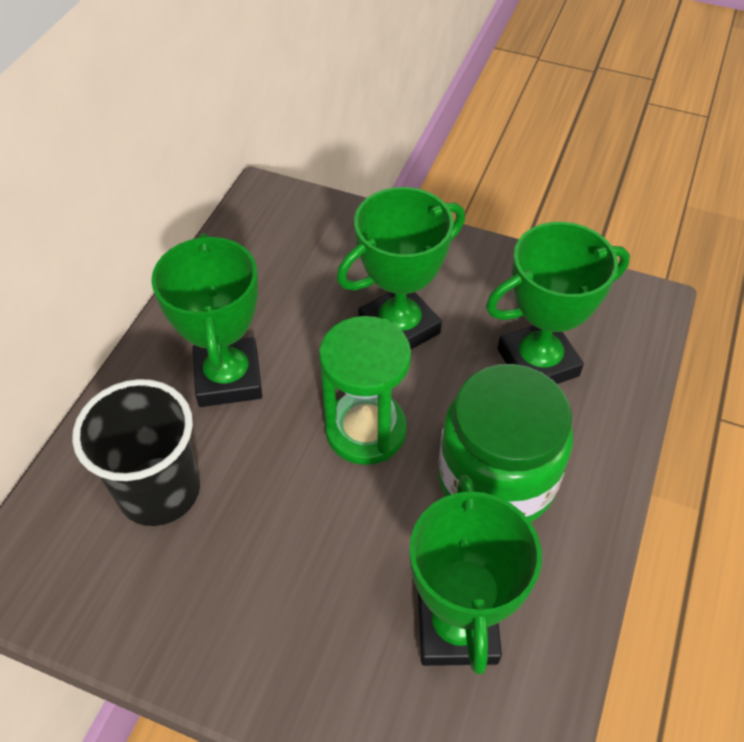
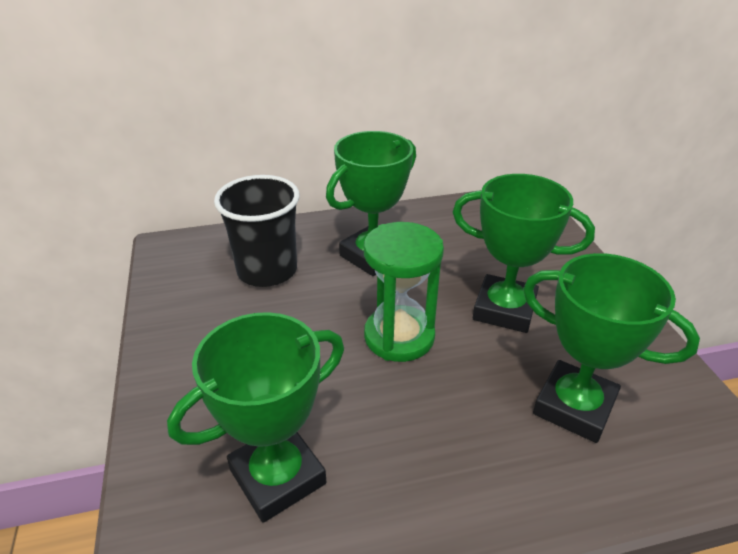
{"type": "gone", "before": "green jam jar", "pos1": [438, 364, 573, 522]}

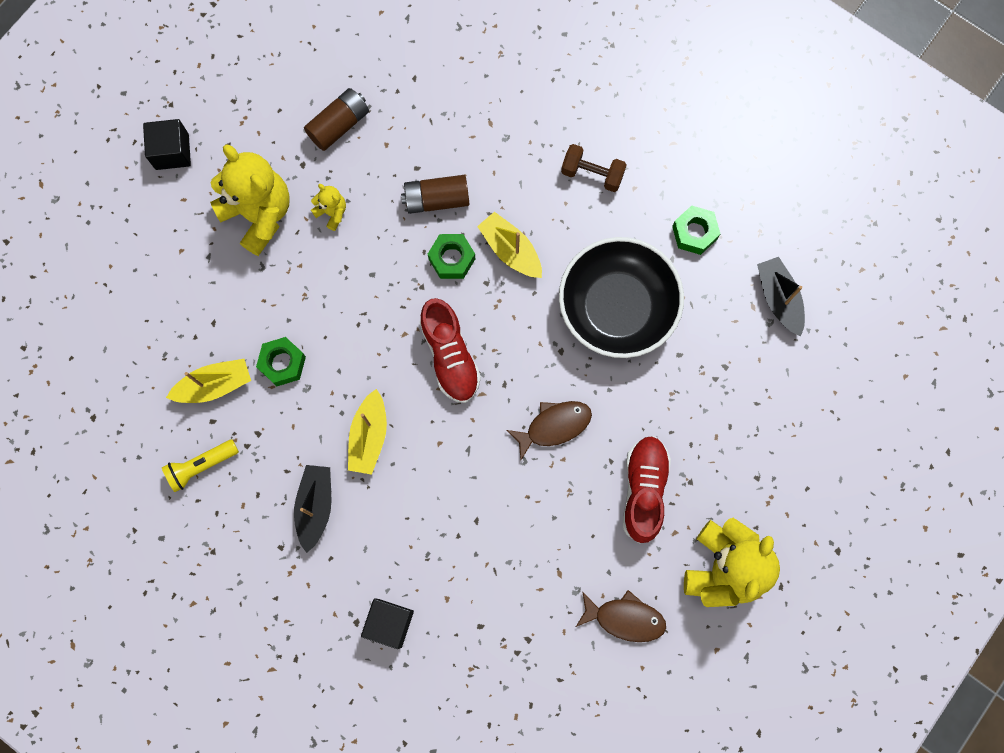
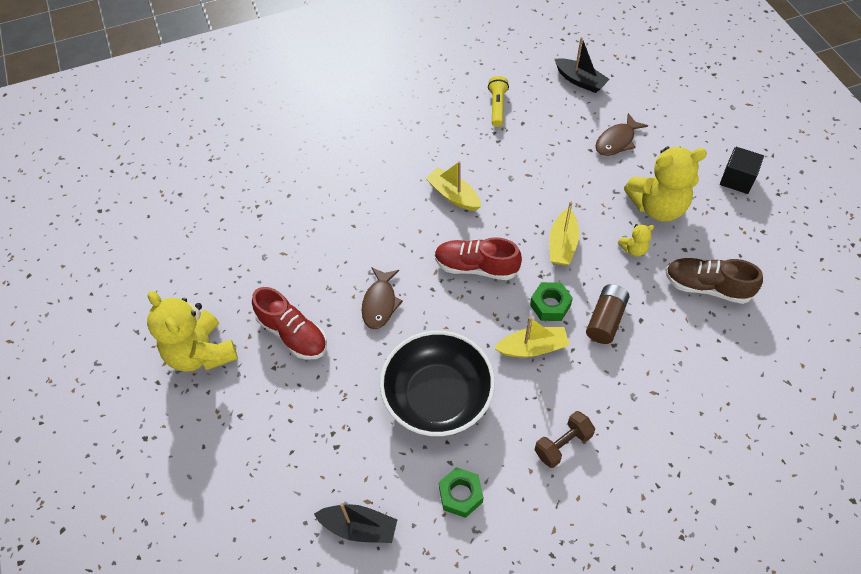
{"type": "shifted", "before": "golden boat", "pos1": [166, 359, 251, 403], "pos2": [549, 202, 579, 265]}
{"type": "shifted", "before": "black boat", "pos1": [294, 465, 331, 553], "pos2": [555, 37, 610, 93]}
{"type": "shifted", "before": "dark brown toy fish", "pos1": [576, 590, 666, 642], "pos2": [595, 113, 648, 156]}
{"type": "swapped", "before": "dark brown AA battery", "after": "dark brown shoe", "pos1": [304, 88, 369, 151], "pos2": [665, 258, 763, 304]}
{"type": "gone", "before": "green nut", "pos1": [256, 337, 306, 386]}
{"type": "gone", "before": "black block", "pos1": [361, 598, 414, 649]}

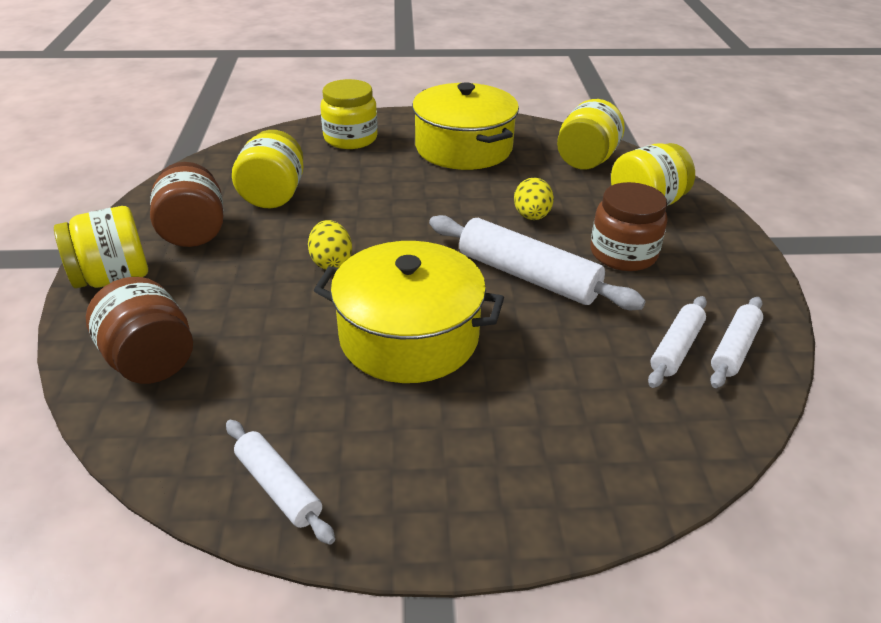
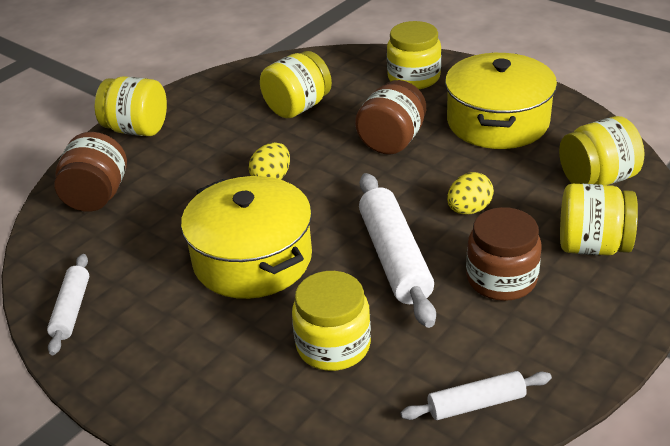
{"type": "new", "after": "golden jam jar", "pos2": [292, 271, 371, 371]}
{"type": "shifted", "before": "dark brown jam jar", "pos1": [150, 162, 224, 247], "pos2": [355, 80, 426, 155]}
{"type": "gone", "before": "pure white rolling pin", "pos1": [648, 296, 707, 388]}

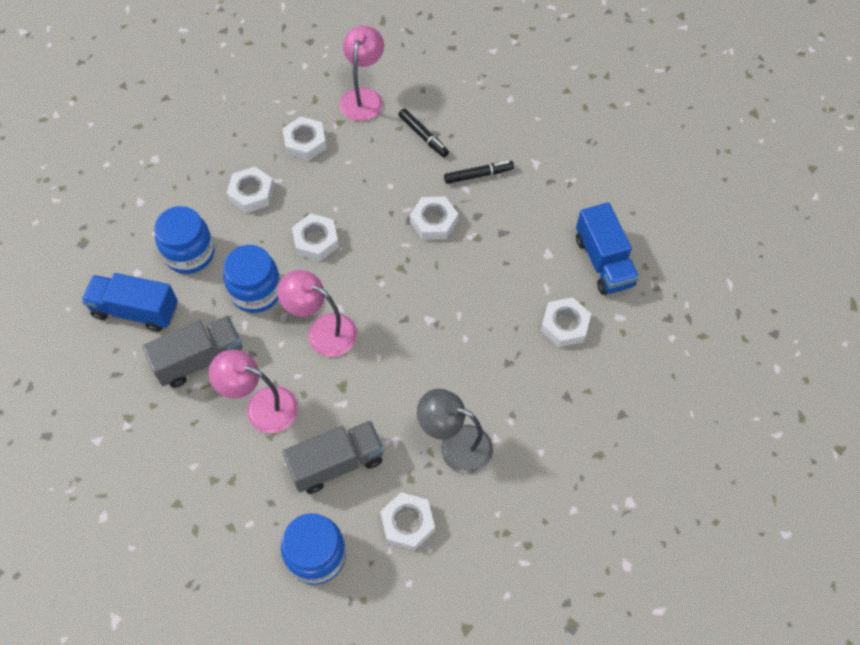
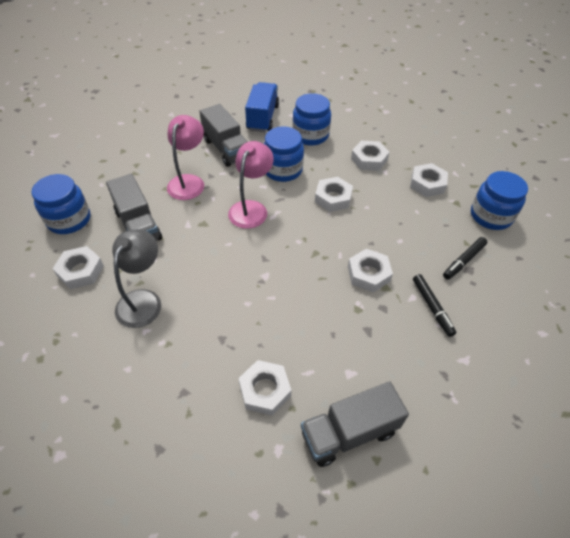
{"type": "repainted", "before": "royal blue truck", "after": "grey truck", "pos1": [576, 202, 639, 295], "pos2": [301, 381, 409, 467]}
{"type": "swapped", "before": "rosy desk lamp", "after": "royal blue jam jar", "pos1": [340, 26, 384, 121], "pos2": [471, 171, 528, 230]}

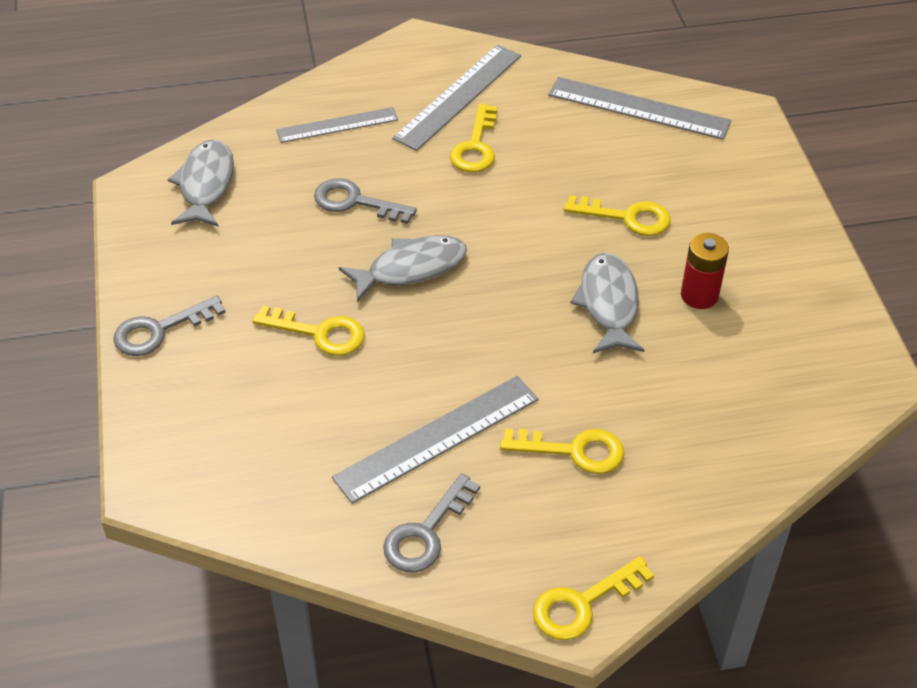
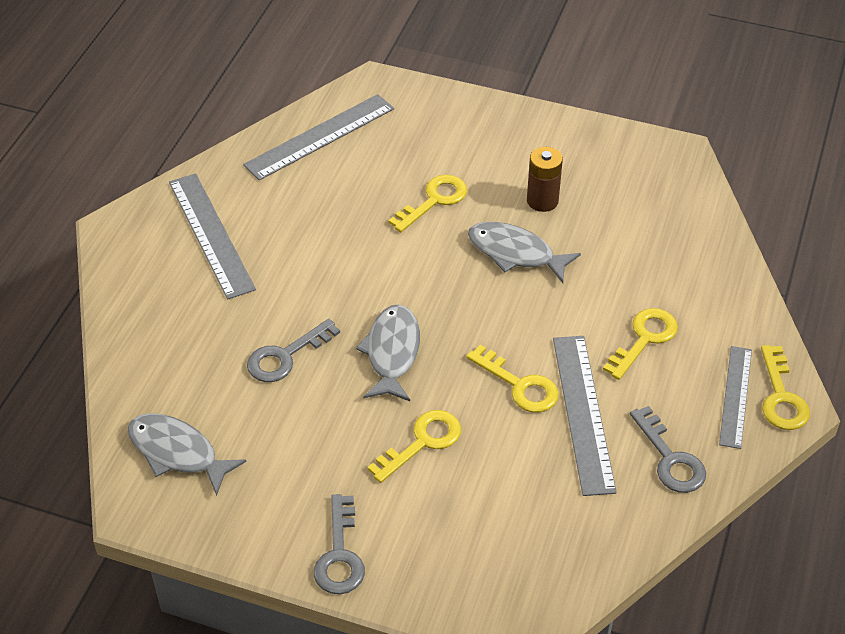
{"type": "shifted", "before": "golden key", "pos1": [450, 104, 497, 172], "pos2": [466, 345, 559, 413]}
{"type": "repainted", "before": "scarlet AA battery", "after": "dark brown AA battery", "pos1": [681, 233, 729, 309], "pos2": [527, 147, 563, 212]}
{"type": "shifted", "before": "grey straightedge", "pos1": [276, 107, 398, 143], "pos2": [719, 346, 752, 449]}

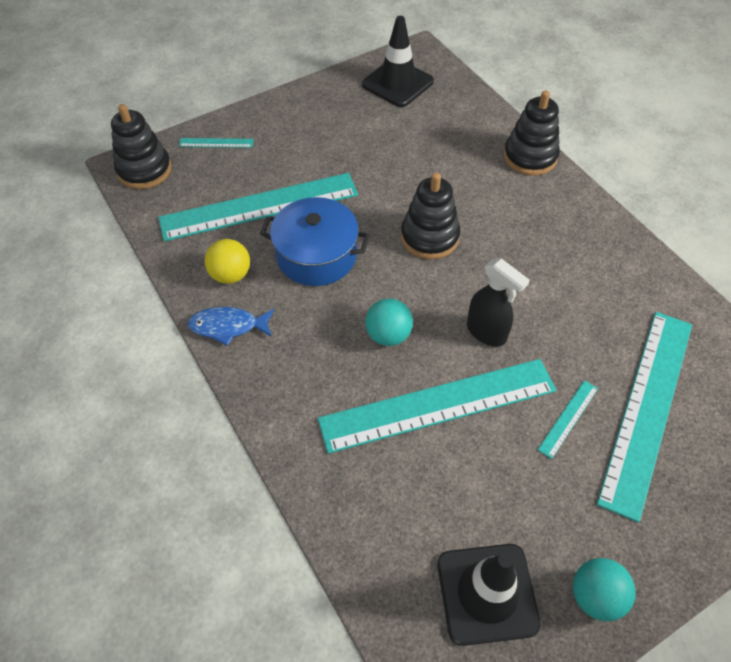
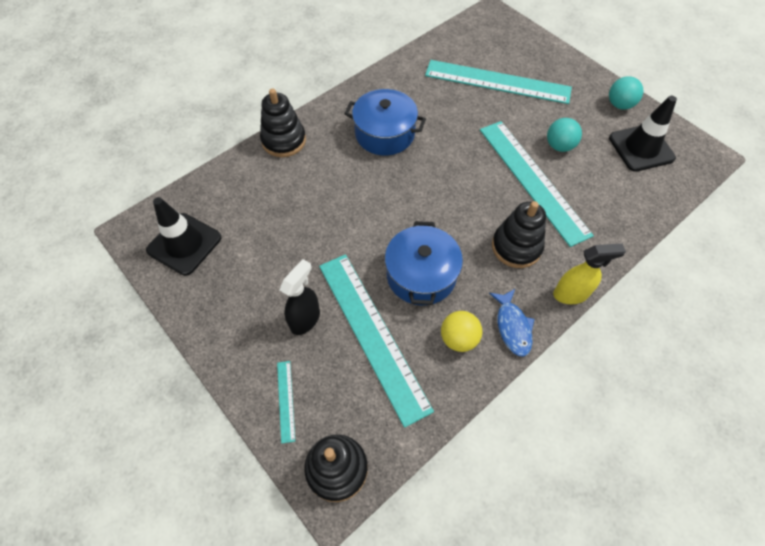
{"type": "shifted", "before": "black sprayer", "pos1": [467, 258, 530, 347], "pos2": [280, 259, 320, 335]}
{"type": "new", "after": "royal blue pot", "pos2": [344, 89, 426, 155]}
{"type": "shifted", "before": "black ring stacker", "pos1": [401, 173, 460, 259], "pos2": [492, 201, 546, 268]}
{"type": "shifted", "before": "turquoise play ball", "pos1": [365, 298, 413, 346], "pos2": [547, 118, 582, 152]}
{"type": "new", "after": "golden sprayer", "pos2": [553, 243, 626, 304]}
{"type": "gone", "before": "turquoise straightedge", "pos1": [537, 380, 598, 459]}

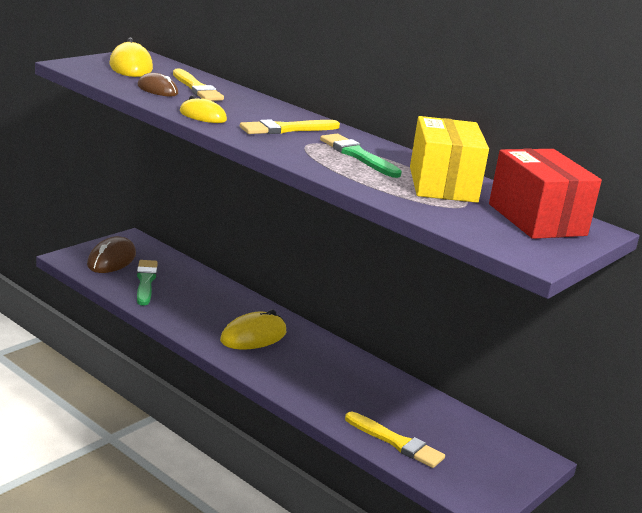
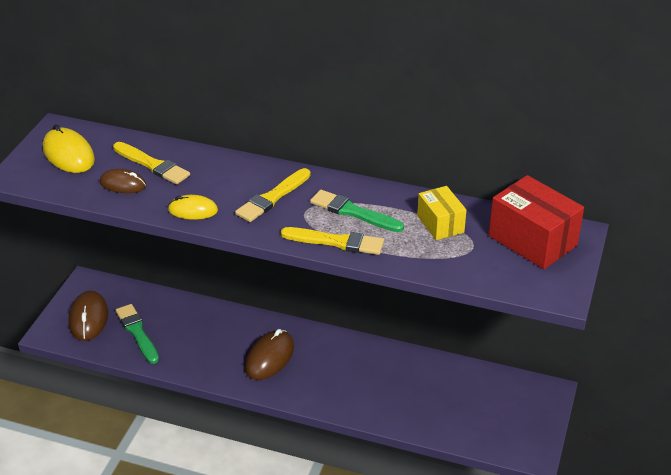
{"type": "repainted", "before": "golden computer mouse", "after": "dark brown computer mouse", "pos1": [220, 310, 286, 350], "pos2": [245, 329, 294, 380]}
{"type": "shifted", "before": "golden paintbrush", "pos1": [345, 412, 445, 468], "pos2": [281, 227, 384, 255]}
{"type": "scaled", "before": "golden package", "pos1": [410, 116, 489, 203], "pos2": [417, 186, 466, 240], "scale": 0.6}

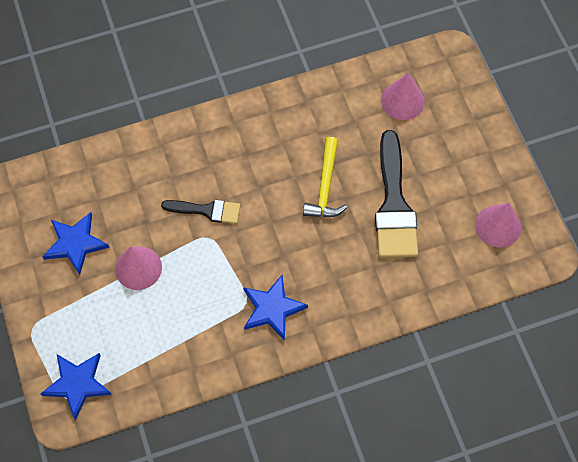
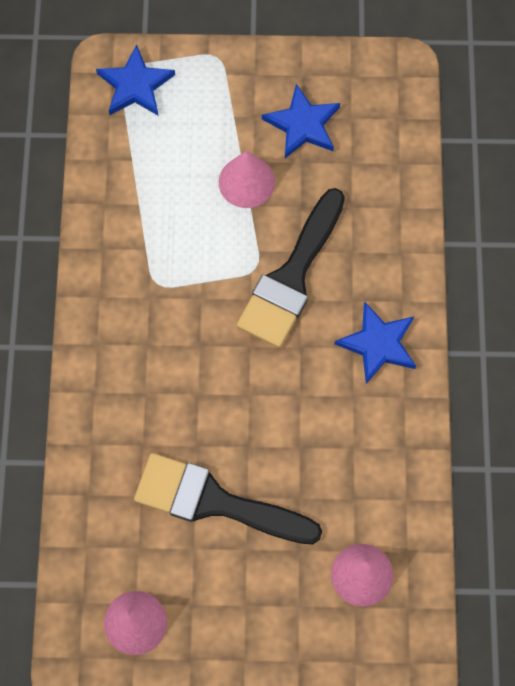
{"type": "scaled", "before": "black paintbrush", "pos1": [161, 200, 241, 224], "pos2": [236, 188, 345, 348], "scale": 1.78}
{"type": "shifted", "before": "royal blue five-pointed star", "pos1": [243, 275, 308, 341], "pos2": [335, 302, 416, 384]}
{"type": "gone", "before": "golden carpenter's hammer", "pos1": [303, 137, 347, 217]}

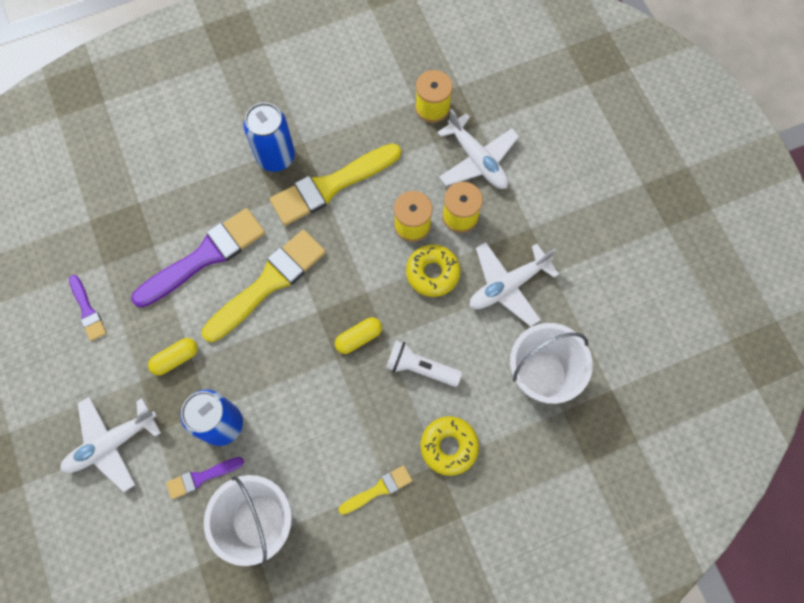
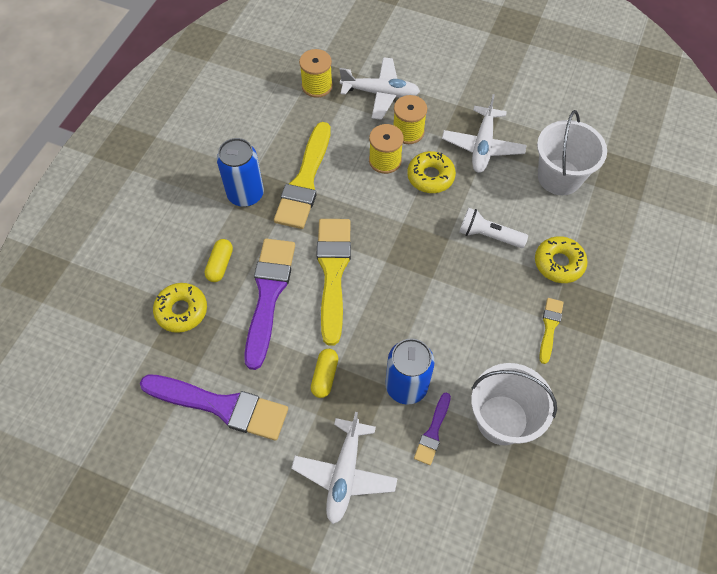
{"type": "scaled", "before": "violet paintbrush", "pos1": [69, 275, 107, 341], "pos2": [140, 374, 288, 440], "scale": 2.02}
{"type": "new", "after": "golden donut", "pos2": [153, 283, 207, 333]}
{"type": "shifted", "before": "golden capsule", "pos1": [335, 317, 382, 354], "pos2": [205, 239, 233, 282]}
{"type": "rotated", "before": "pure white flashlight", "pos1": [386, 340, 462, 387], "pos2": [459, 208, 528, 248], "turn": 45}

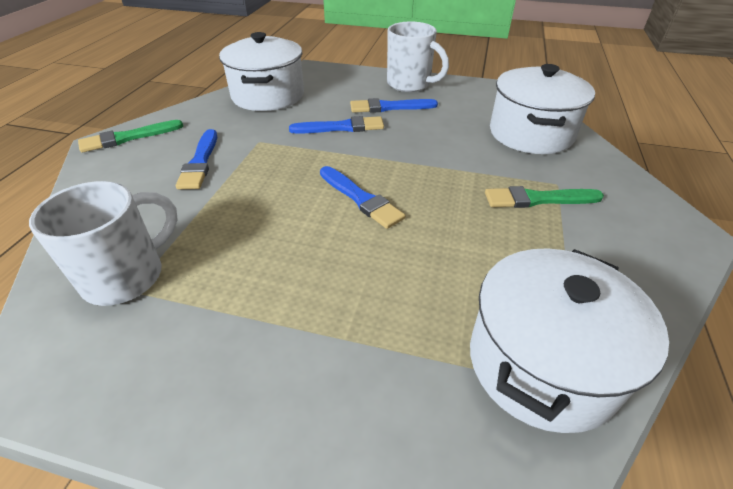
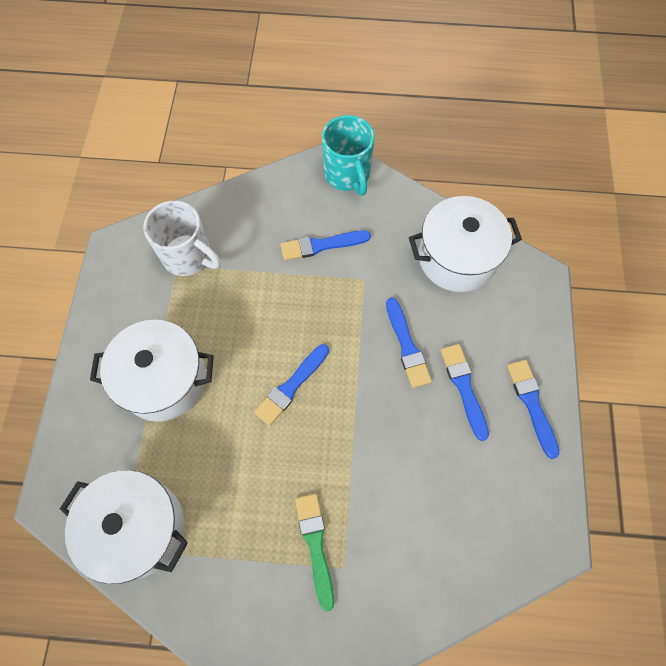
{"type": "shifted", "before": "pure white pot", "pos1": [490, 64, 595, 154], "pos2": [90, 320, 214, 422]}
{"type": "swapped", "before": "green paintbrush", "after": "turquoise tea mug", "pos1": [78, 120, 183, 153], "pos2": [322, 115, 375, 196]}
{"type": "swapped", "before": "pure white tea mug", "after": "royal blue paintbrush", "pos1": [387, 22, 449, 92], "pos2": [507, 360, 560, 459]}

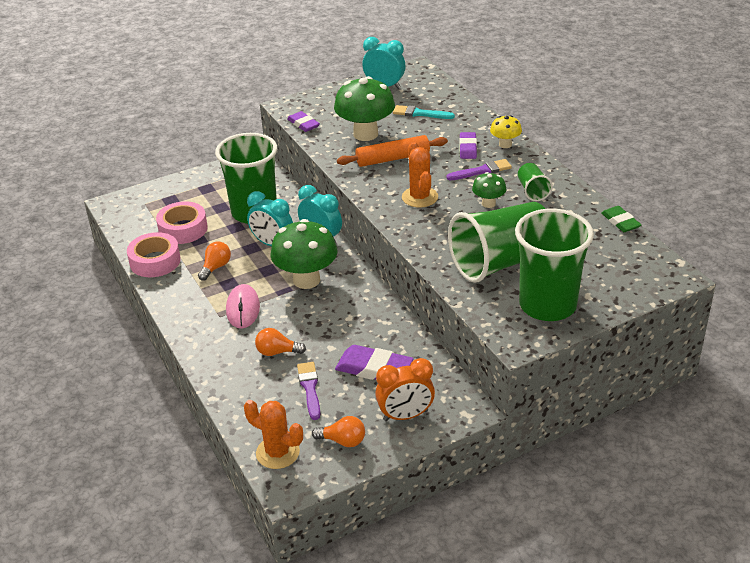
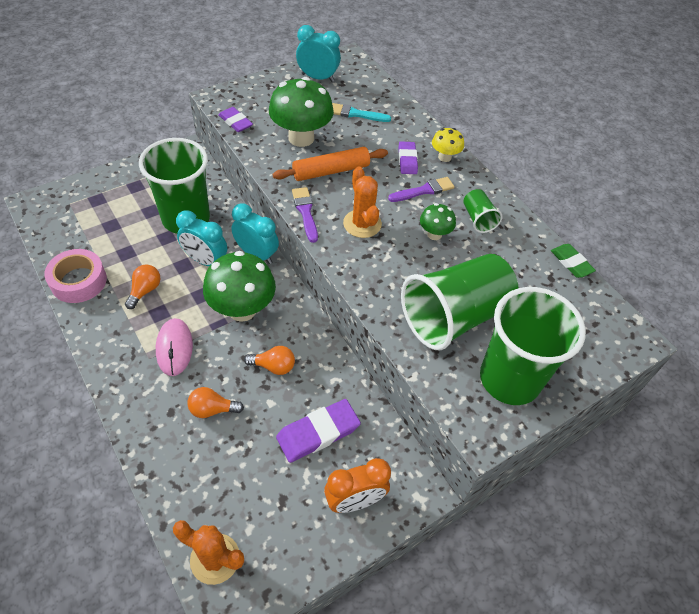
{"type": "shifted", "before": "orange light bulb", "pos1": [312, 416, 365, 447], "pos2": [244, 346, 295, 375]}
{"type": "rotated", "before": "violet gum eraser", "pos1": [335, 345, 414, 380], "pos2": [276, 399, 361, 463], "turn": -45}
{"type": "shifted", "before": "violet paintbrush", "pos1": [297, 362, 320, 420], "pos2": [292, 187, 318, 243]}
{"type": "gone", "before": "rosy roll of tape", "pos1": [156, 201, 208, 244]}

